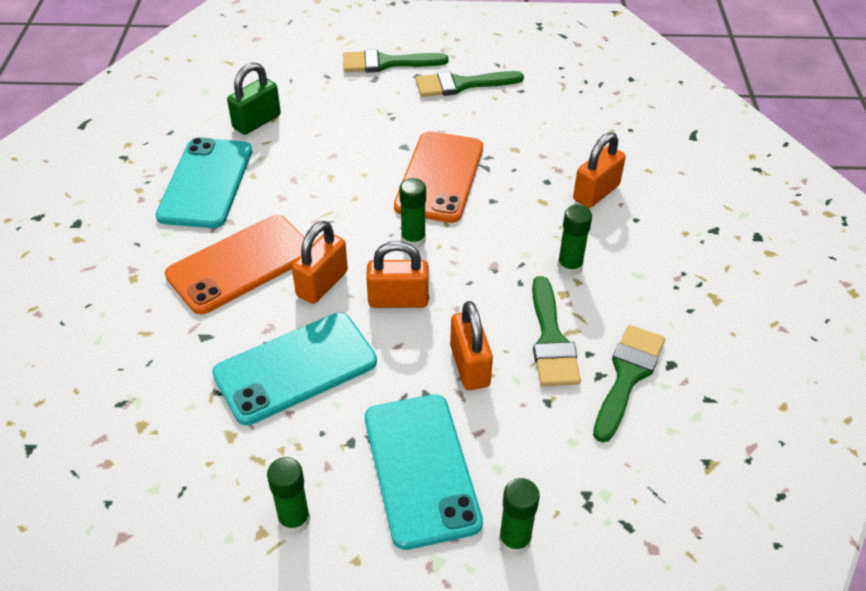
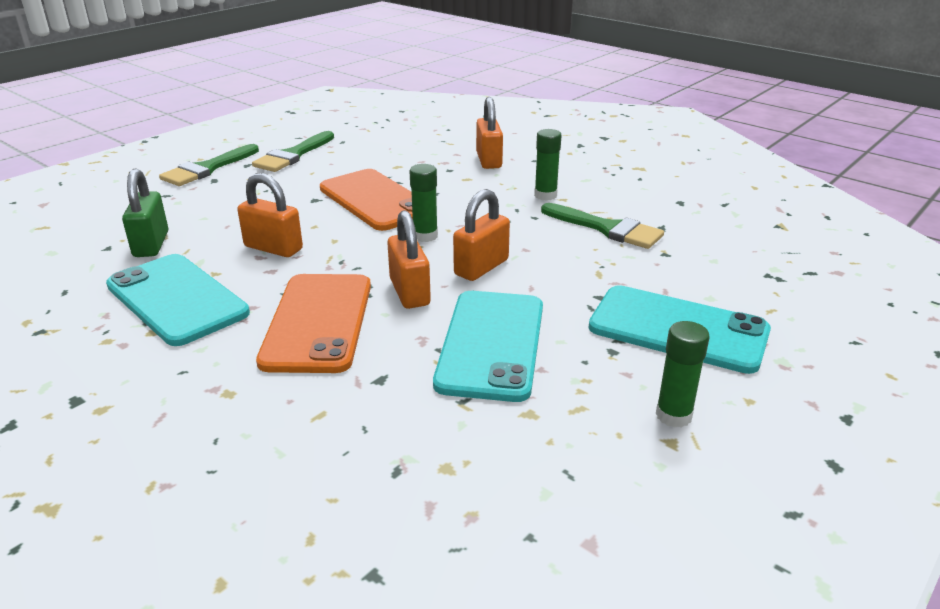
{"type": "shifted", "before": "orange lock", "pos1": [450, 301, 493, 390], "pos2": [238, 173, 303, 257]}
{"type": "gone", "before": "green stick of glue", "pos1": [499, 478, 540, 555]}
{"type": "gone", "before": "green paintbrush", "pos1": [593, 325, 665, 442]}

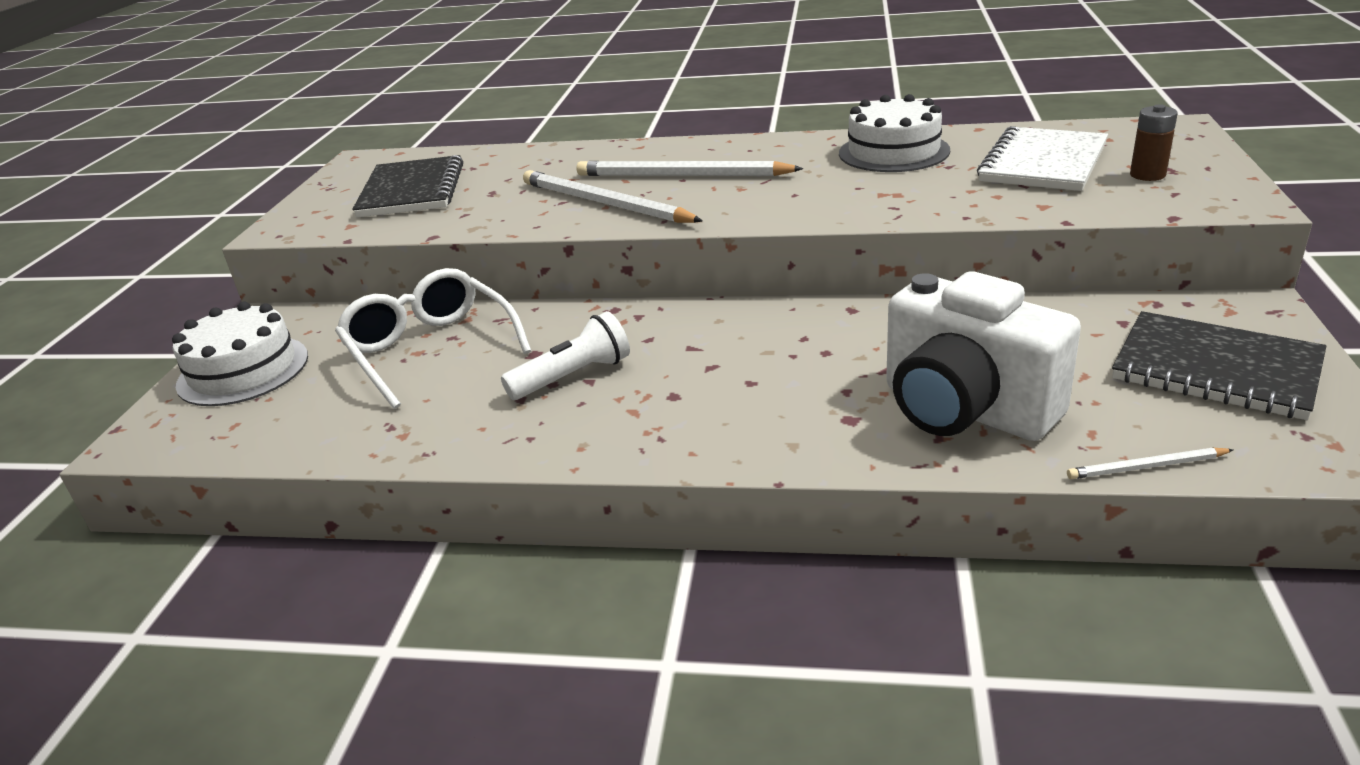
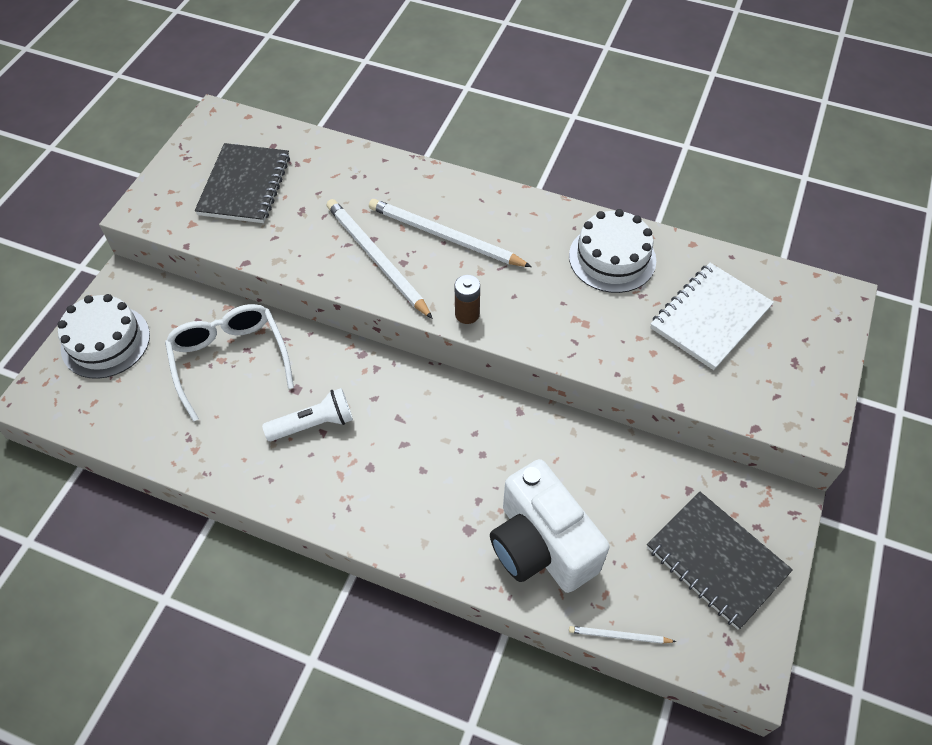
{"type": "shifted", "before": "dark brown AA battery", "pos1": [1130, 104, 1178, 181], "pos2": [454, 275, 480, 324]}

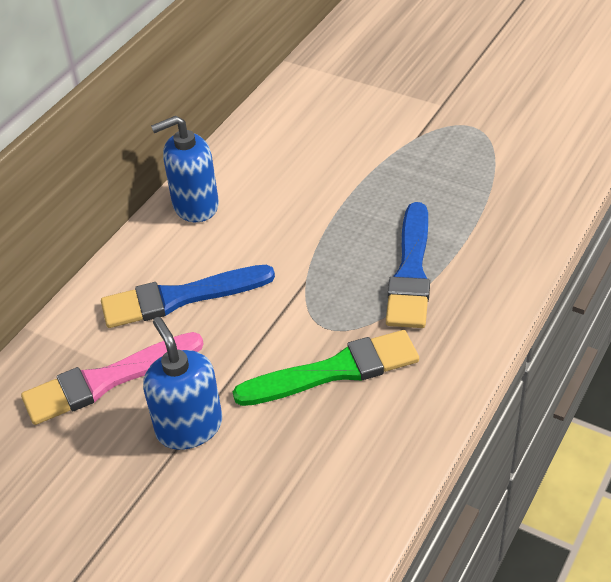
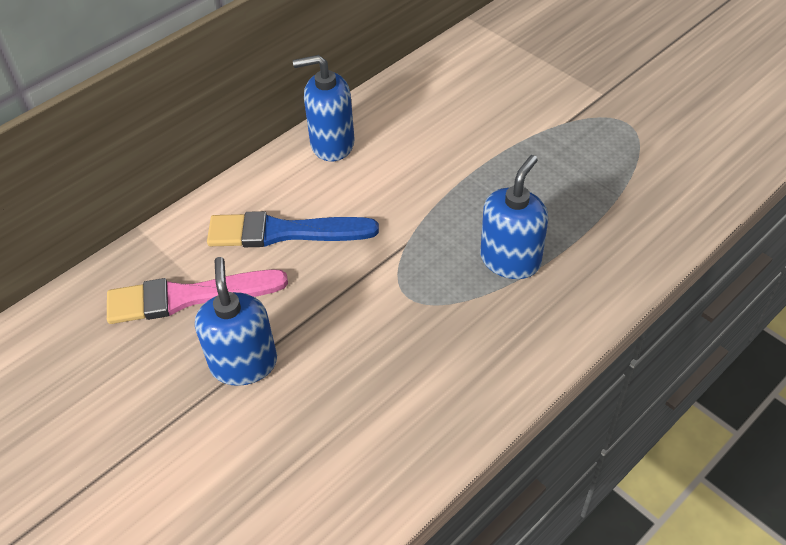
{"type": "swapped", "before": "royal blue paintbrush", "after": "royal blue pump bottle", "pos1": [386, 202, 430, 328], "pos2": [480, 155, 548, 279]}
{"type": "gone", "before": "green paintbrush", "pos1": [233, 330, 419, 406]}

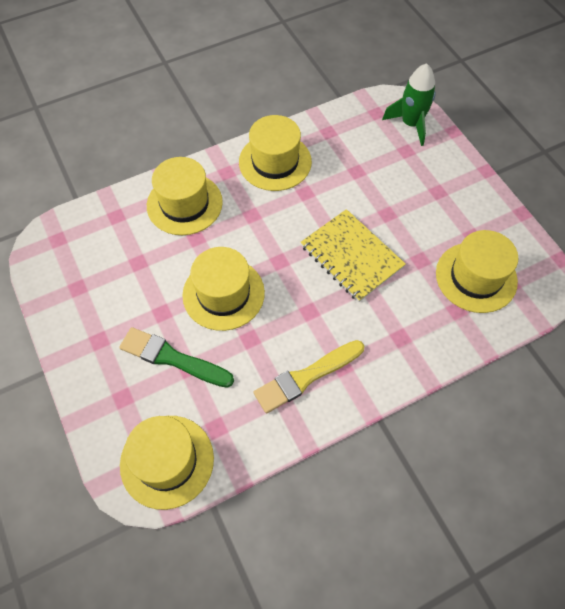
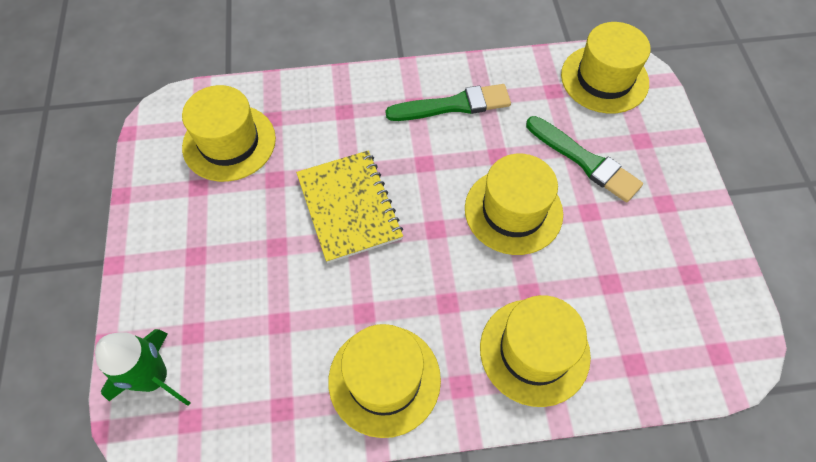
{"type": "repainted", "before": "golden paintbrush", "after": "green paintbrush", "pos1": [254, 340, 364, 414], "pos2": [386, 84, 511, 121]}

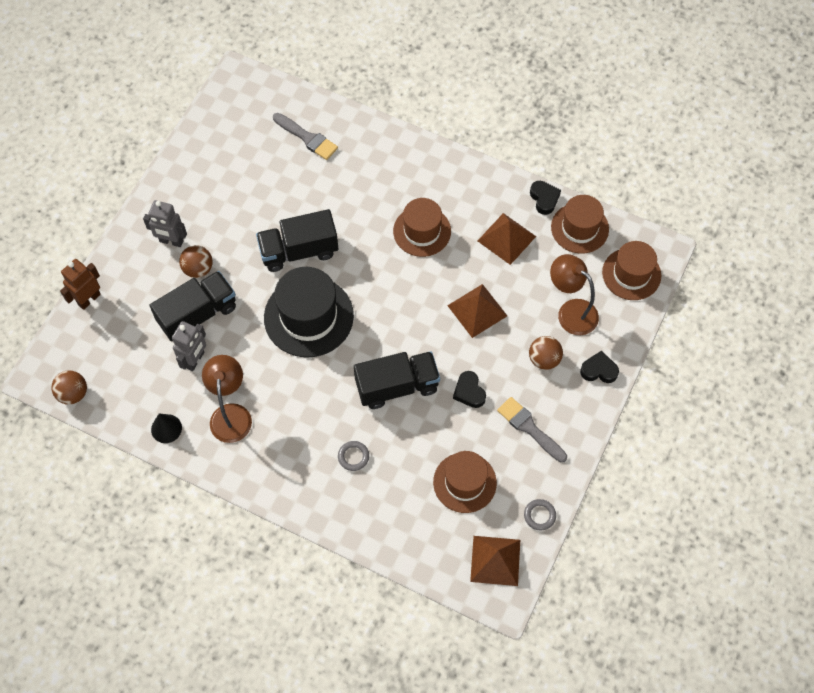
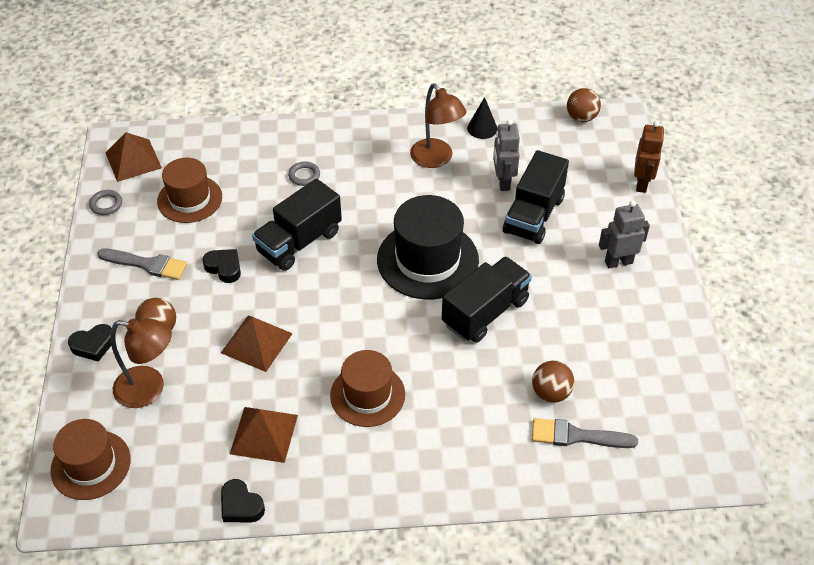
{"type": "shifted", "before": "dark brown play ball", "pos1": [179, 245, 213, 278], "pos2": [532, 361, 574, 403]}
{"type": "gone", "before": "dark brown tall hat", "pos1": [551, 195, 609, 254]}

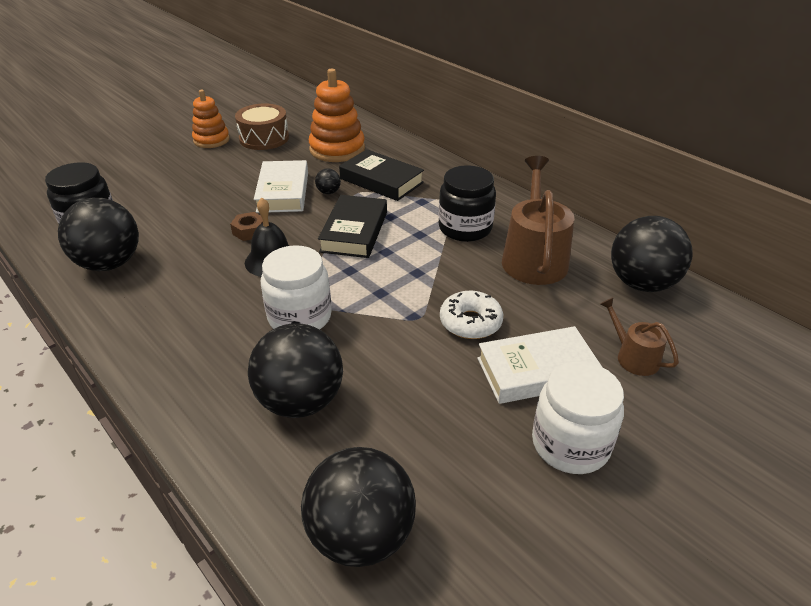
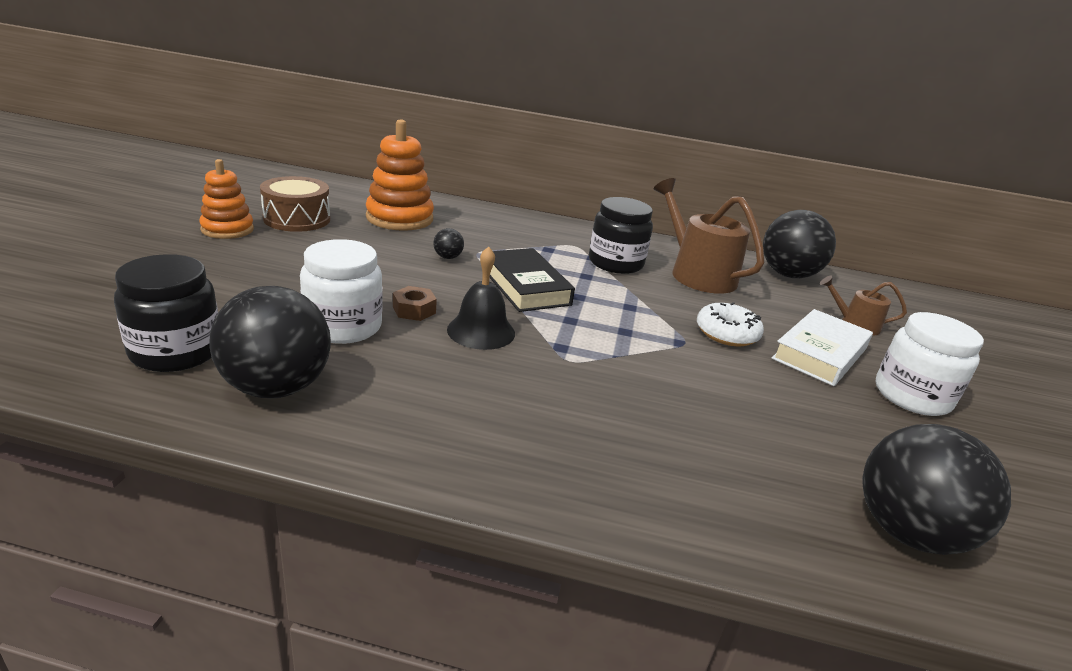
{"type": "shifted", "before": "pure white jam jar", "pos1": [261, 245, 332, 330], "pos2": [300, 239, 382, 344]}
{"type": "gone", "before": "black play ball", "pos1": [248, 323, 343, 418]}
{"type": "gone", "before": "pure white book", "pos1": [254, 160, 308, 213]}
{"type": "gone", "before": "black book", "pos1": [339, 149, 424, 201]}

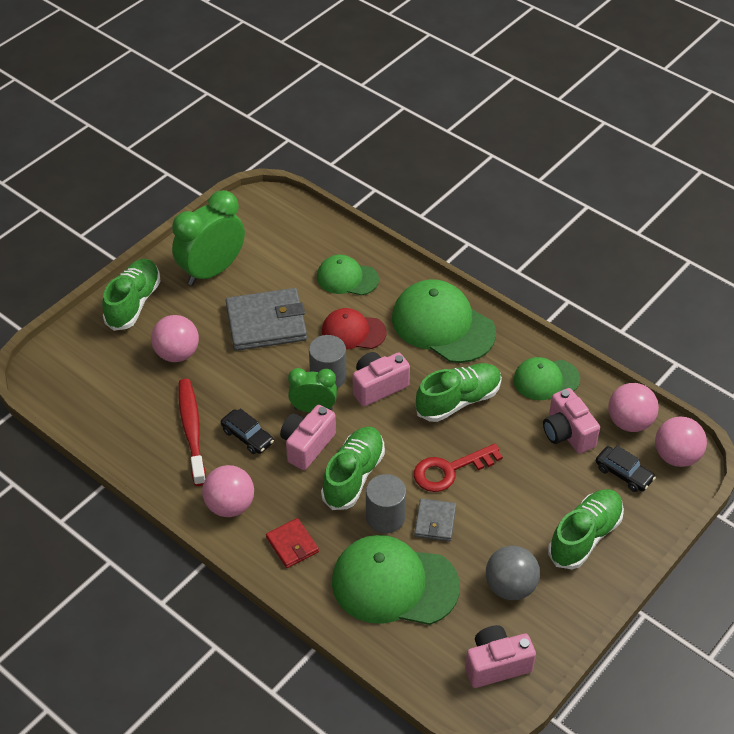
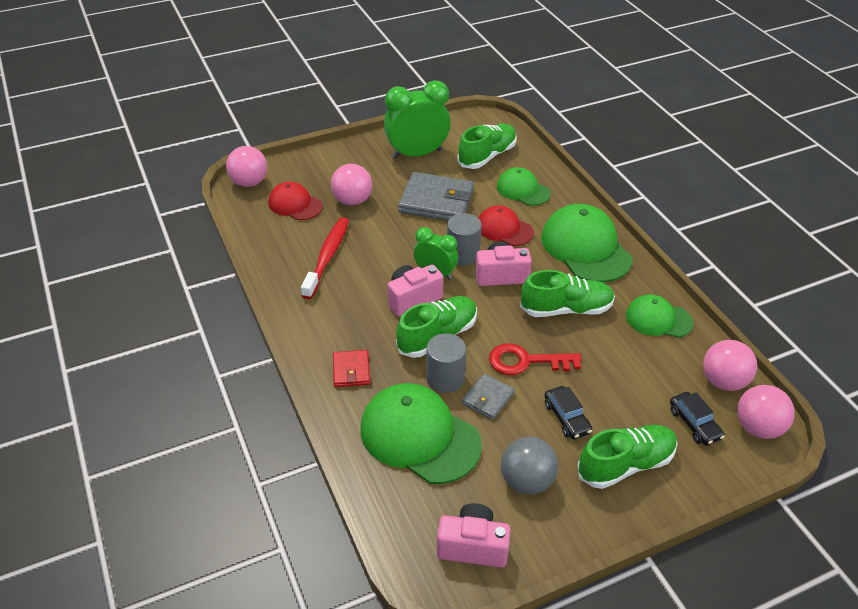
{"type": "shifted", "before": "rosy play ball", "pos1": [202, 465, 254, 517], "pos2": [226, 146, 267, 187]}
{"type": "new", "after": "scarlet baseball cap", "pos2": [269, 182, 323, 220]}
{"type": "shifted", "before": "green shoe", "pos1": [102, 259, 161, 331], "pos2": [457, 124, 517, 169]}
{"type": "shifted", "before": "black car", "pos1": [221, 409, 274, 454], "pos2": [544, 386, 592, 439]}
{"type": "gone", "before": "rosy camera", "pos1": [543, 388, 600, 454]}

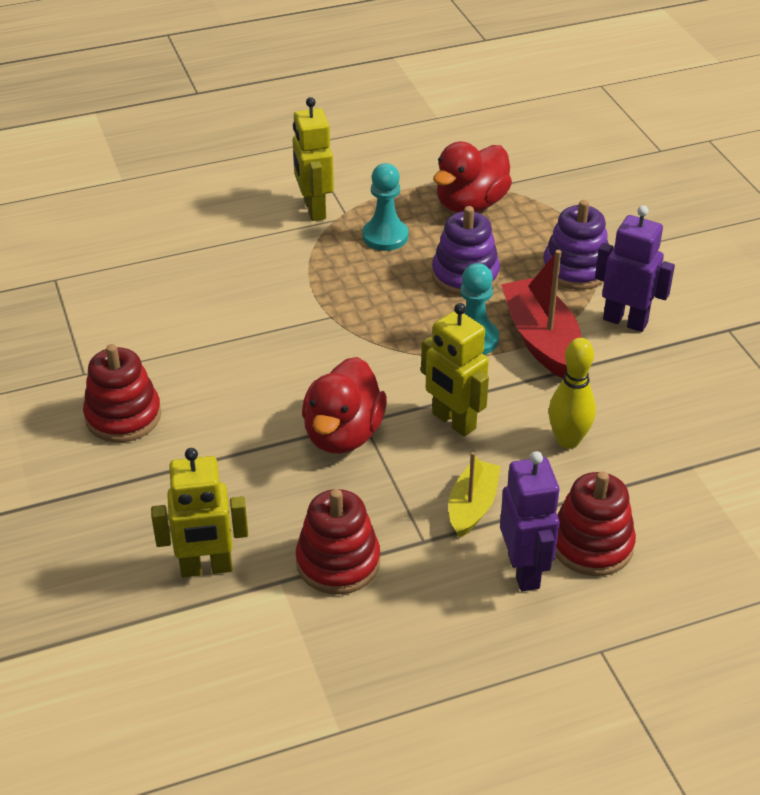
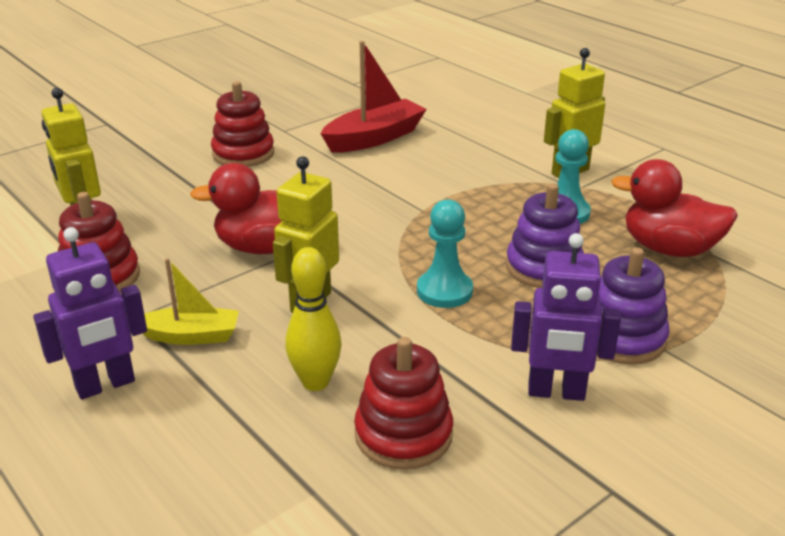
{"type": "shifted", "before": "scarlet boat", "pos1": [501, 250, 581, 378], "pos2": [321, 41, 427, 153]}
{"type": "shifted", "before": "scarlet ring stacker", "pos1": [555, 471, 636, 576], "pos2": [354, 337, 453, 470]}
{"type": "rotated", "before": "violet toy robot", "pos1": [595, 205, 675, 332], "pos2": [511, 233, 621, 401], "turn": 90}

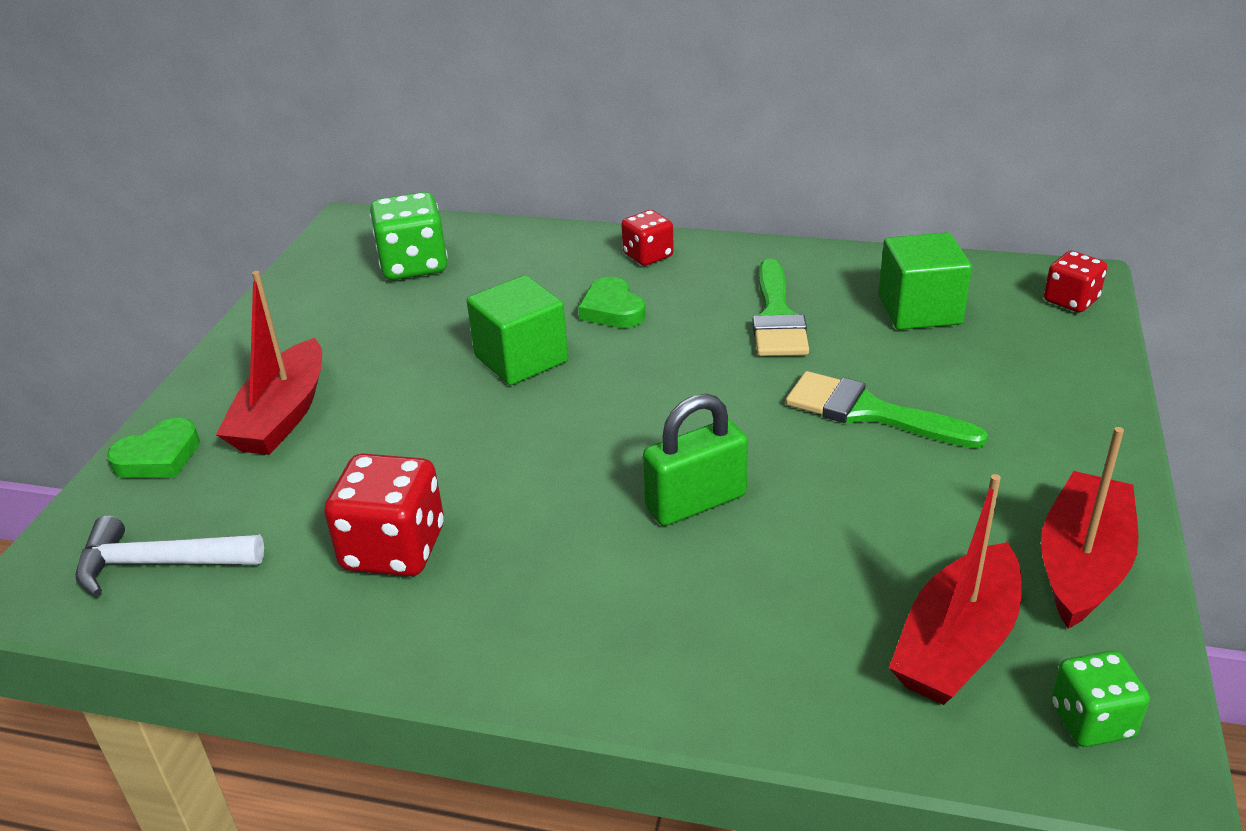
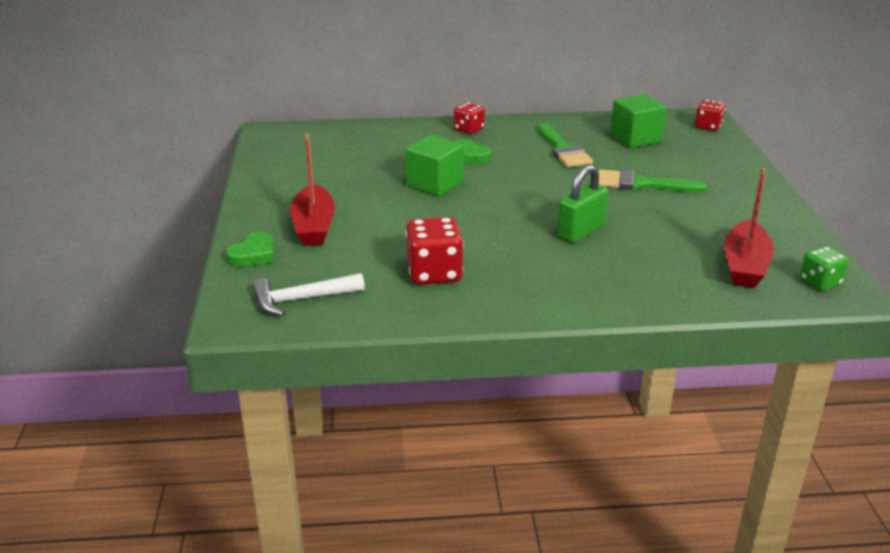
{"type": "gone", "before": "green dice", "pos1": [370, 192, 448, 280]}
{"type": "gone", "before": "scarlet boat", "pos1": [1041, 427, 1139, 629]}

